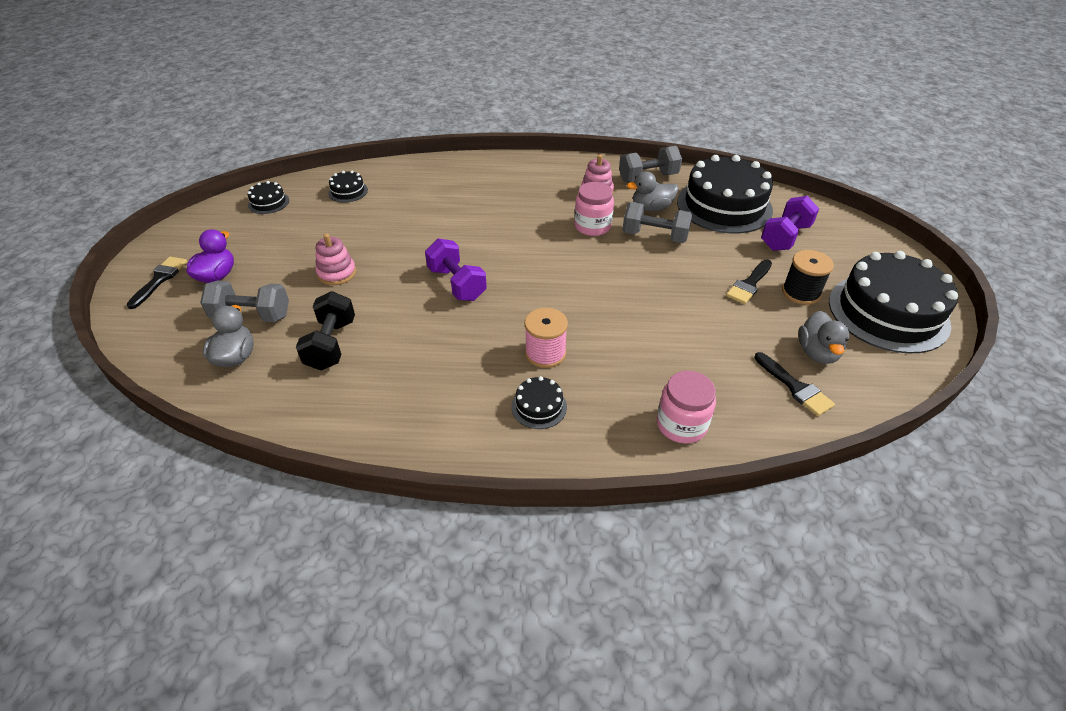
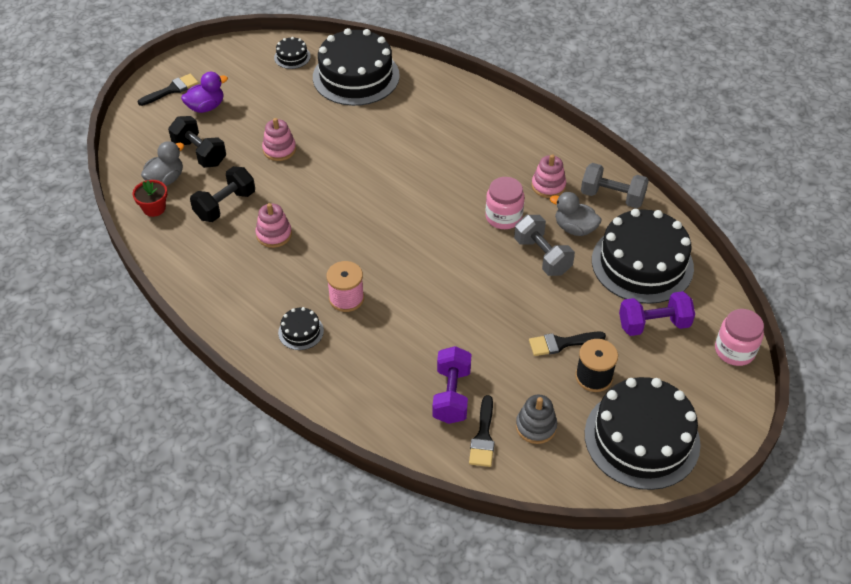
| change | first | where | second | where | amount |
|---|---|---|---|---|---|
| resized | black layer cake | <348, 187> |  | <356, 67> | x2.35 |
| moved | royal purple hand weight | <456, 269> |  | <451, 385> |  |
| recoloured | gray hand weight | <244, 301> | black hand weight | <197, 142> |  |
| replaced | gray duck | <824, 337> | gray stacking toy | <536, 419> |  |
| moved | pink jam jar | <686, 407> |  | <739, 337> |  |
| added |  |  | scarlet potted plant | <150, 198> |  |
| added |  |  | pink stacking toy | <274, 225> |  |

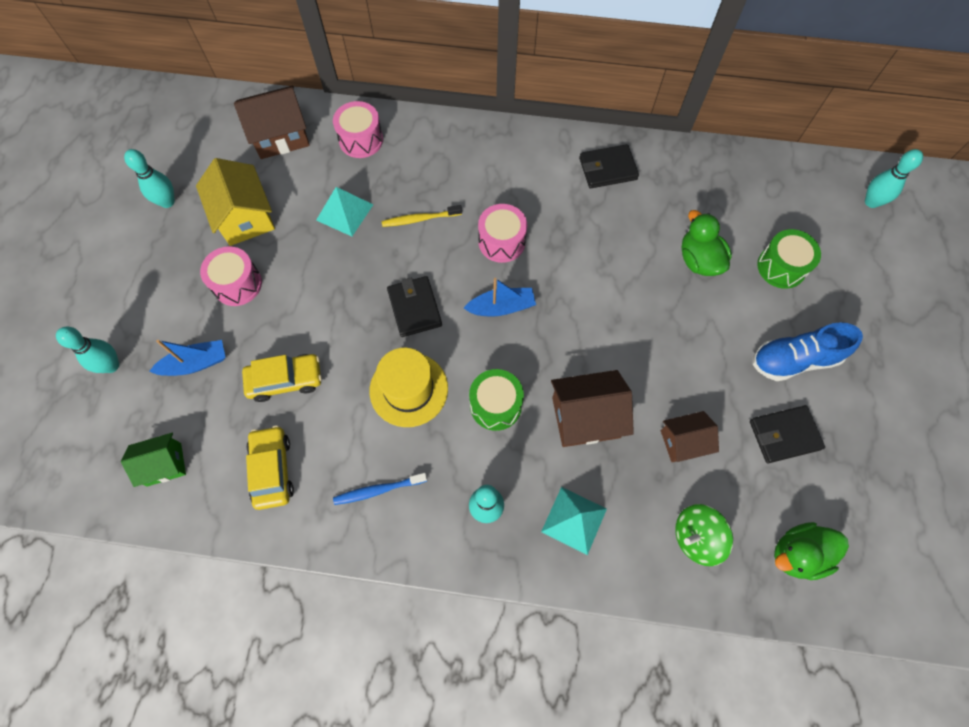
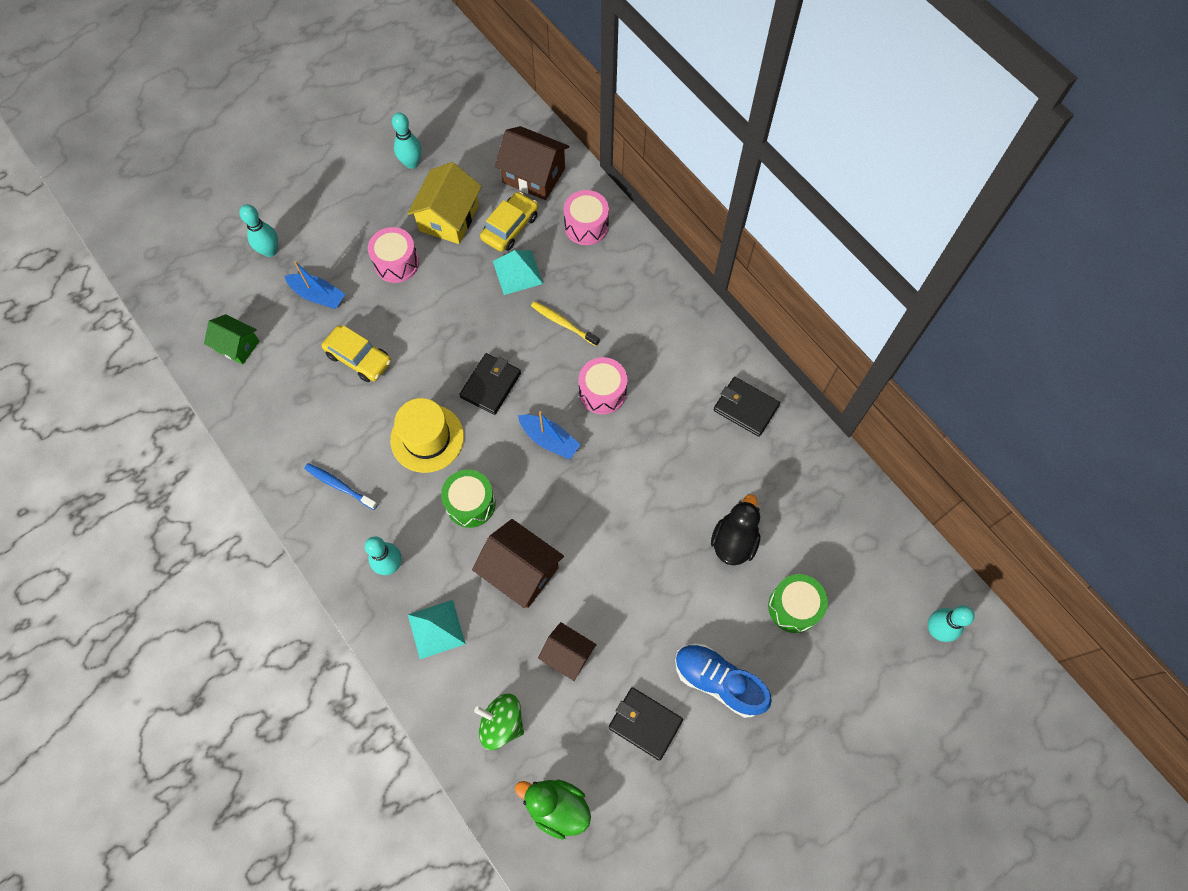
| change | first | where | second | where | amount |
|---|---|---|---|---|---|
| recoloured | leaf-green duck | <706, 243> | black duck | <735, 529> |  |
| moved | bright yellow automobile | <270, 468> |  | <509, 222> |  |

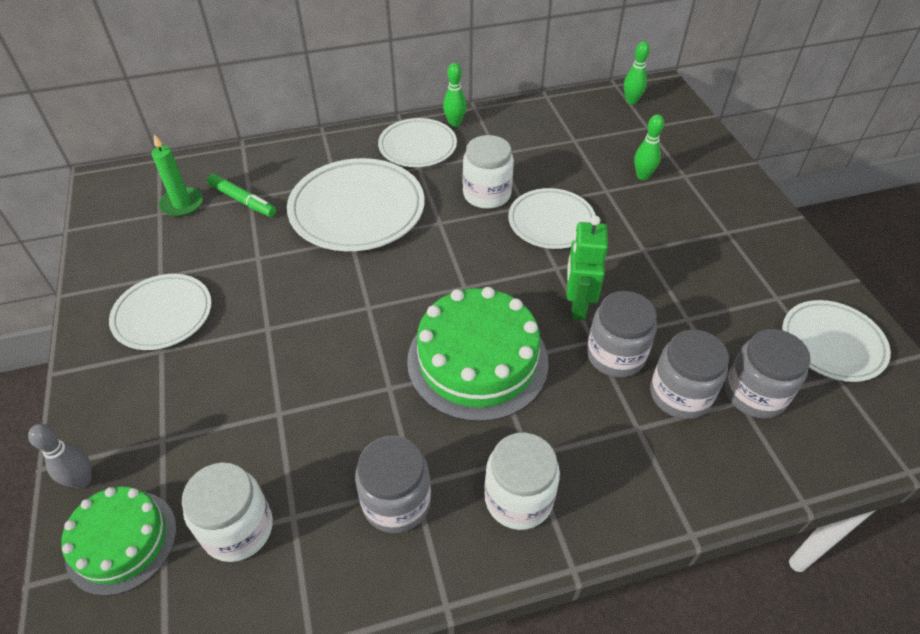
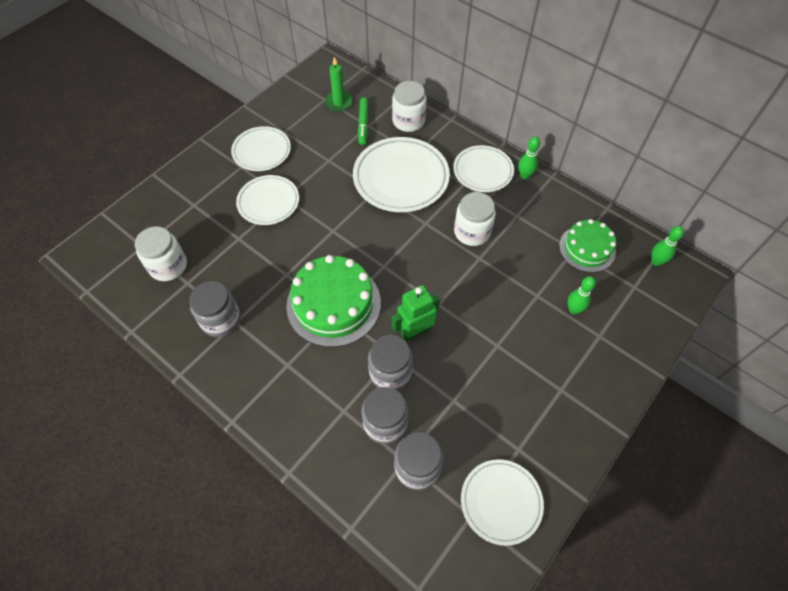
| change | first | where | second | where | amount |
|---|---|---|---|---|---|
| moved | snow-white dinner plate | <552, 218> |  | <267, 200> |  |
| removed | gray tenpin | <60, 456> |  |  |  |
| moved | snow-white jam jar | <522, 481> |  | <409, 106> |  |
| moved | leaf-green layer cake | <119, 541> |  | <587, 245> |  |

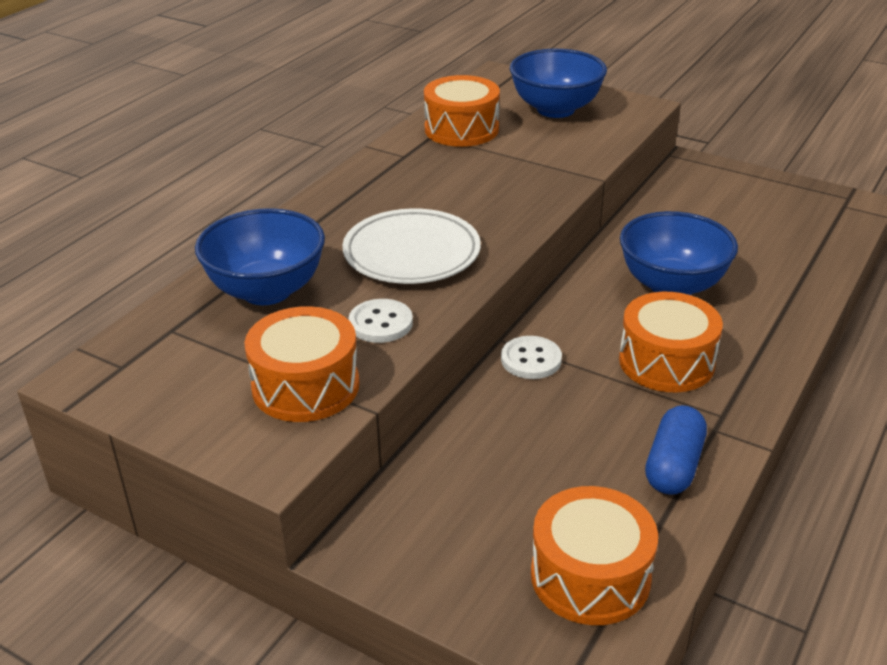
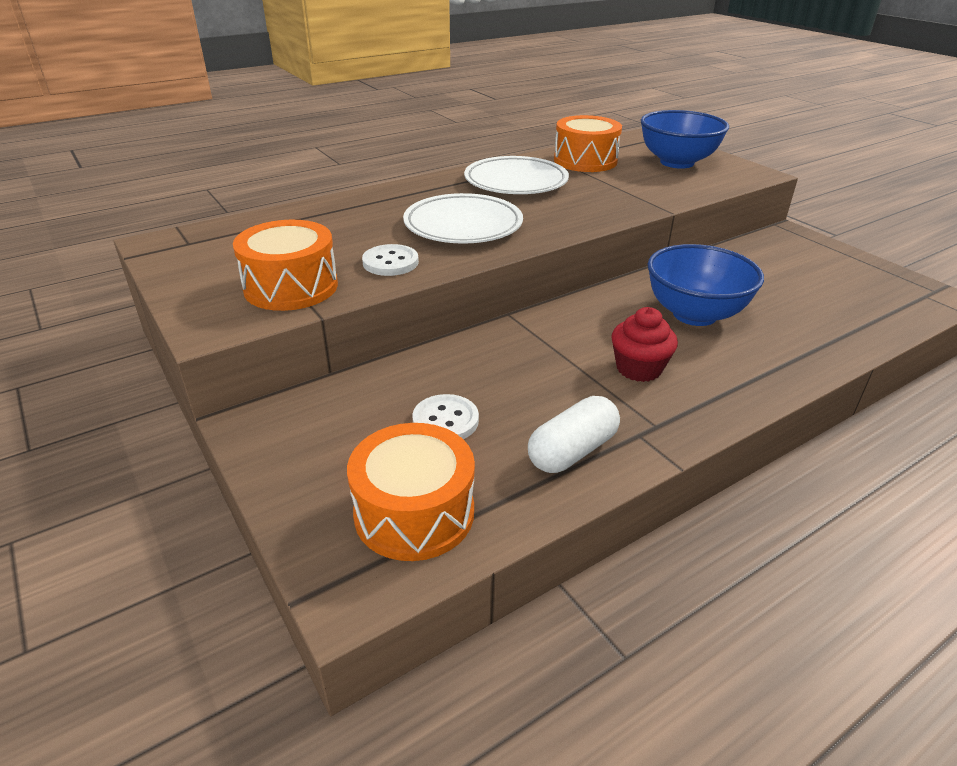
| change | first | where | second | where | amount |
|---|---|---|---|---|---|
| removed | cobalt bowl | <260, 256> |  |  |  |
| replaced | orange-coloured toy drum | <671, 342> | scarlet cupcake | <644, 344> |  |
| moved | snow-white button | <531, 357> |  | <445, 416> |  |
| recoloured | cobalt pill | <676, 450> | snow-white pill | <574, 434> |  |
| added |  |  | snow-white dinner plate | <516, 175> |  |

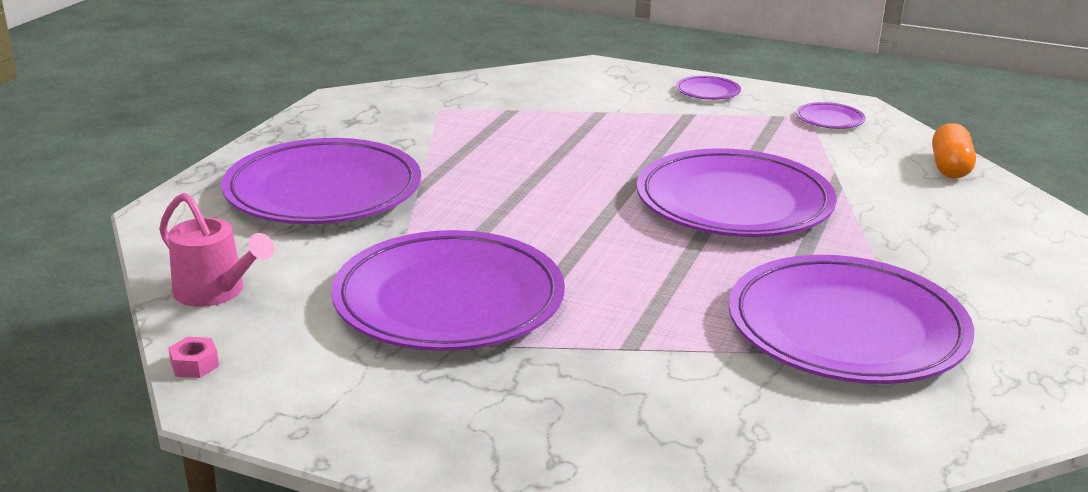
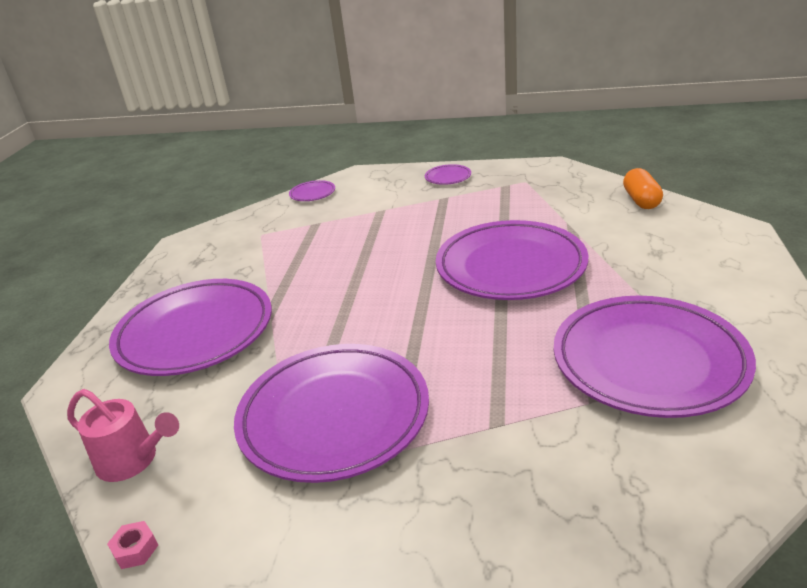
| change | first | where | second | where | amount |
|---|---|---|---|---|---|
| moved | royal purple dinner plate | <831, 115> |  | <312, 190> |  |

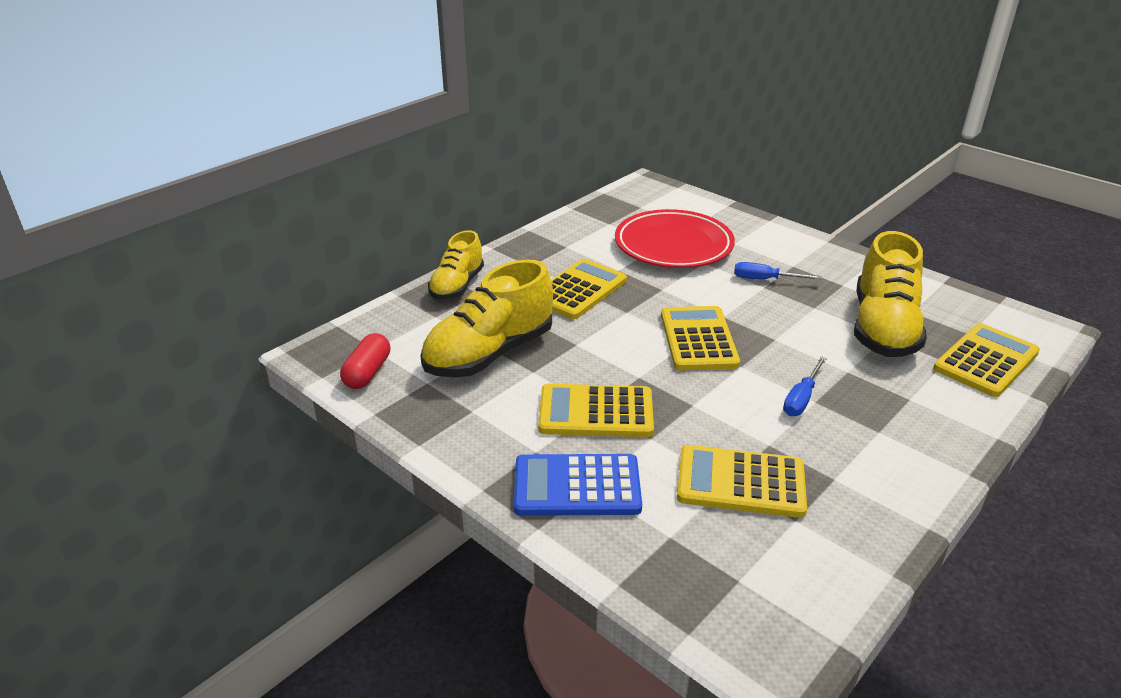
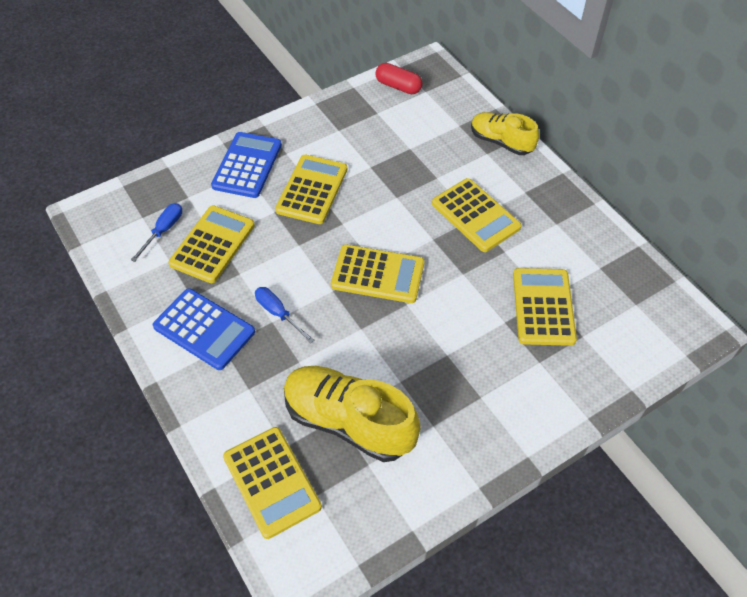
| change | first | where | second | where | amount |
|---|---|---|---|---|---|
| replaced | scarlet dinner plate | <675, 238> | bright yellow calculator | <545, 307> |  |
| removed | bright yellow lace-up shoe | <487, 318> |  |  |  |
| moved | cobalt hand screwdriver | <778, 270> |  | <156, 232> |  |
| added |  |  | cobalt calculator | <204, 329> |  |

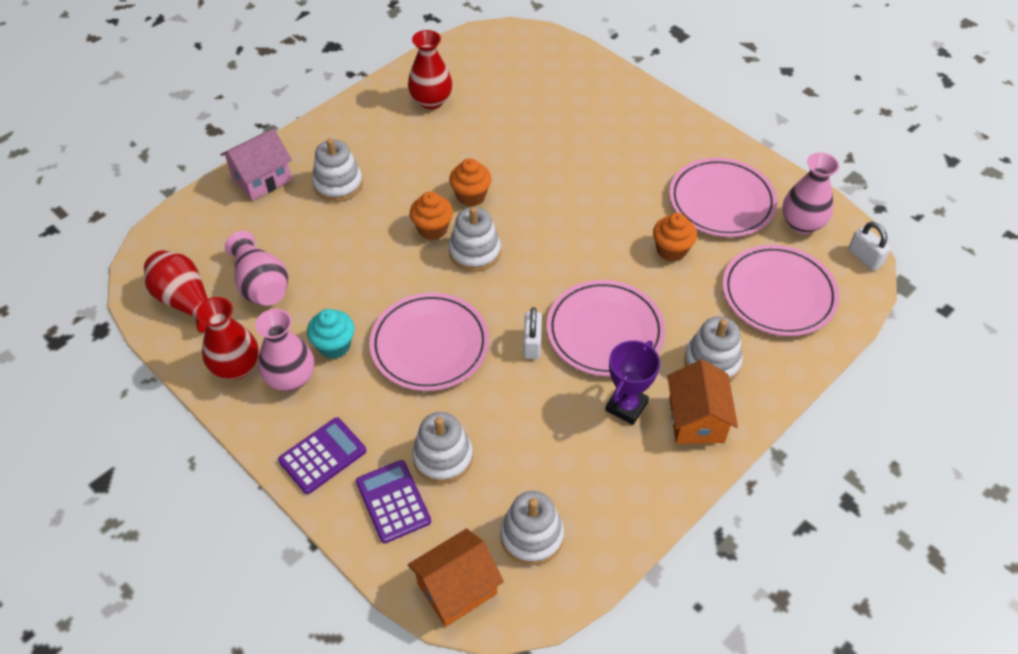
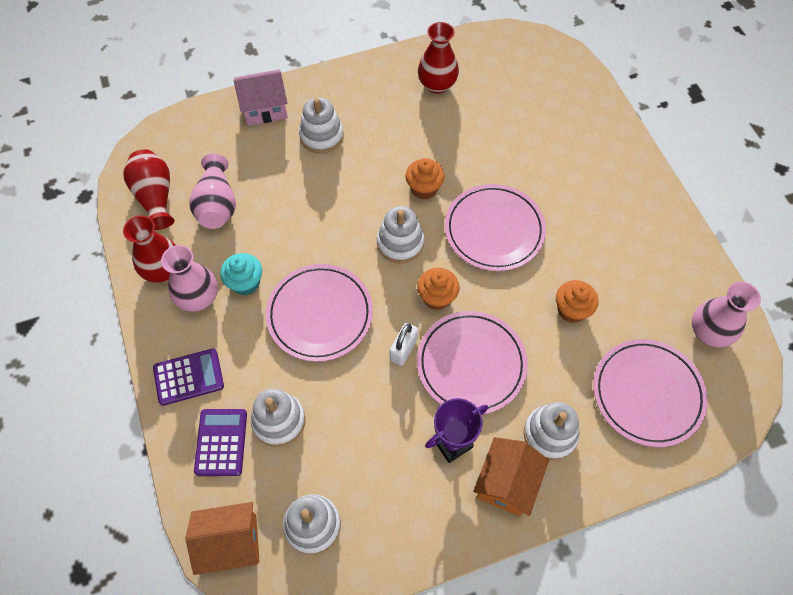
| change | first | where | second | where | amount |
|---|---|---|---|---|---|
| moved | pink dinner plate | <723, 197> |  | <495, 227> |  |
| moved | orange-coloured cupcake | <431, 216> |  | <438, 289> |  |
| removed | snow-white lock | <869, 246> |  |  |  |

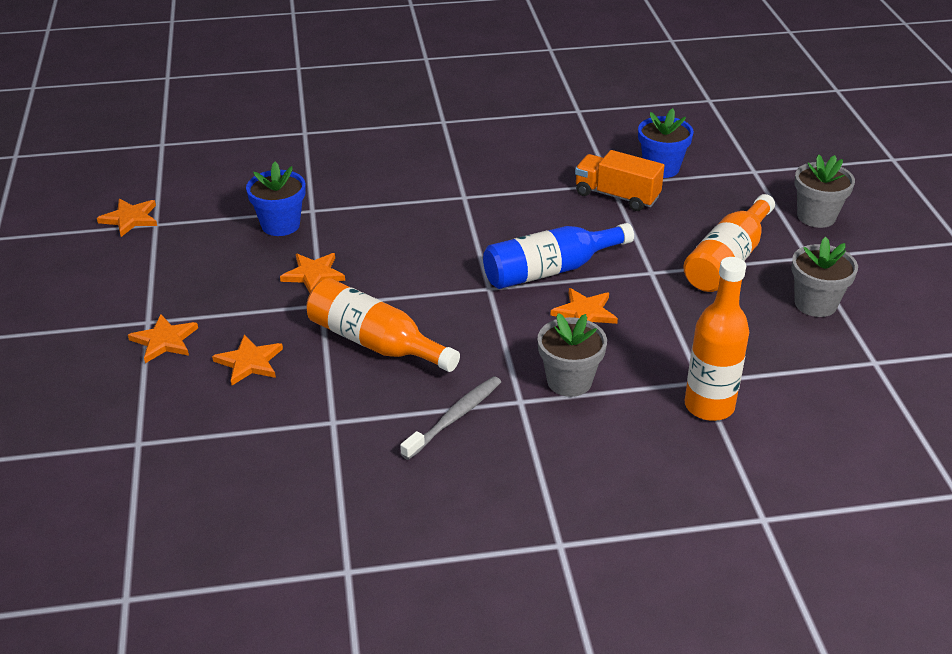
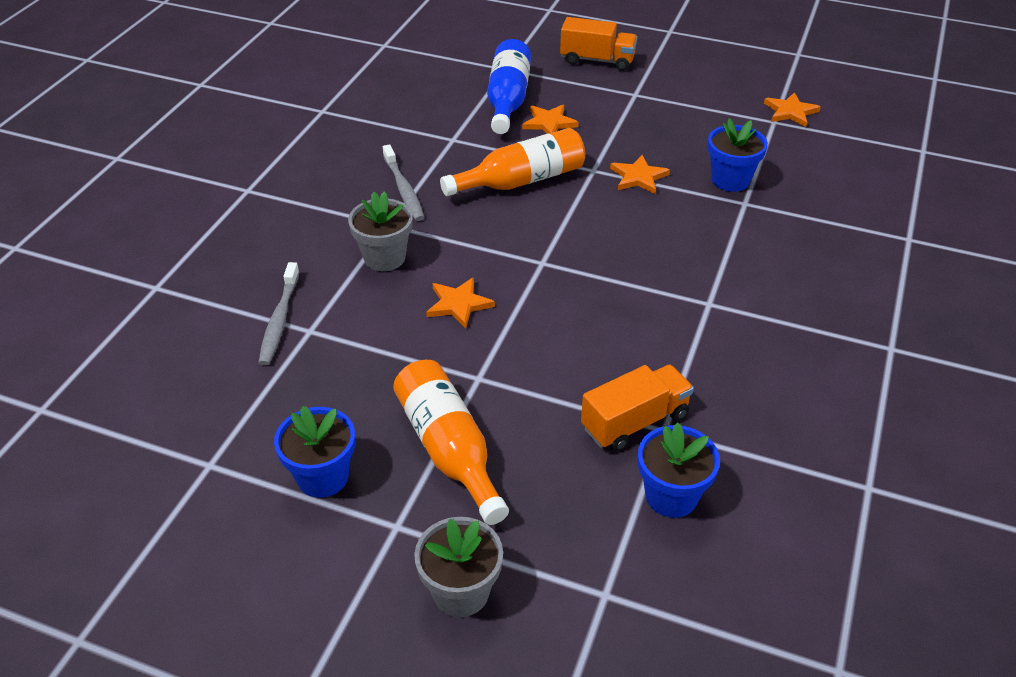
| change | first | where | second | where | amount |
|---|---|---|---|---|---|
| moved | cobalt drink bottle | <558, 256> |  | <509, 86> |  |
| recoloured | gray potted plant | <824, 277> | cobalt potted plant | <314, 452> |  |
| replaced | orange-coloured drink bottle | <716, 339> | gray tooth brush | <278, 313> |  |
| removed | orange-coloured star shape | <163, 338> |  |  |  |
| added |  |  | orange-coloured lorry | <599, 44> |  |

